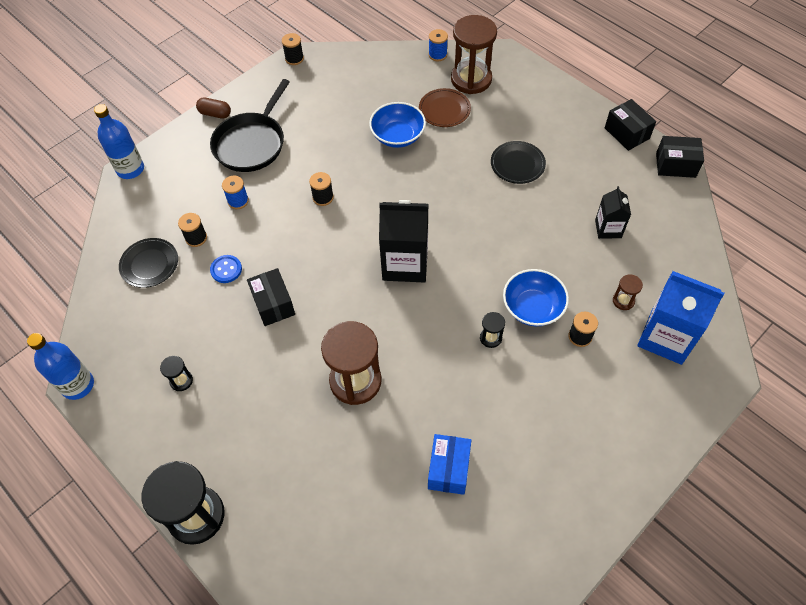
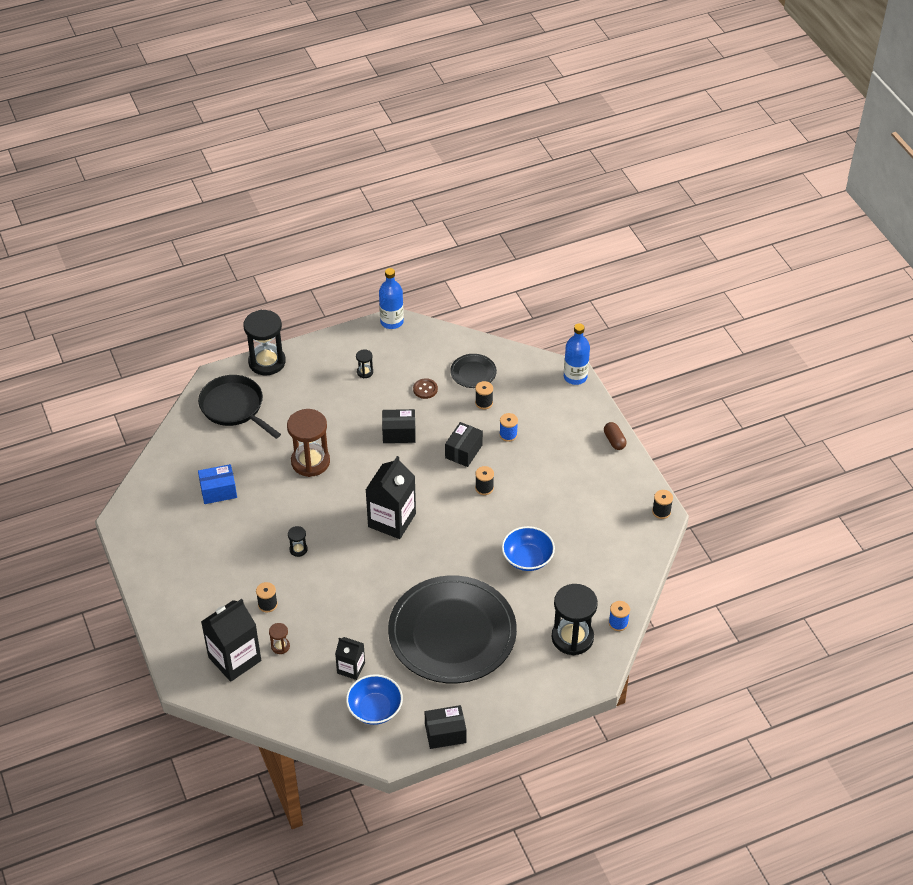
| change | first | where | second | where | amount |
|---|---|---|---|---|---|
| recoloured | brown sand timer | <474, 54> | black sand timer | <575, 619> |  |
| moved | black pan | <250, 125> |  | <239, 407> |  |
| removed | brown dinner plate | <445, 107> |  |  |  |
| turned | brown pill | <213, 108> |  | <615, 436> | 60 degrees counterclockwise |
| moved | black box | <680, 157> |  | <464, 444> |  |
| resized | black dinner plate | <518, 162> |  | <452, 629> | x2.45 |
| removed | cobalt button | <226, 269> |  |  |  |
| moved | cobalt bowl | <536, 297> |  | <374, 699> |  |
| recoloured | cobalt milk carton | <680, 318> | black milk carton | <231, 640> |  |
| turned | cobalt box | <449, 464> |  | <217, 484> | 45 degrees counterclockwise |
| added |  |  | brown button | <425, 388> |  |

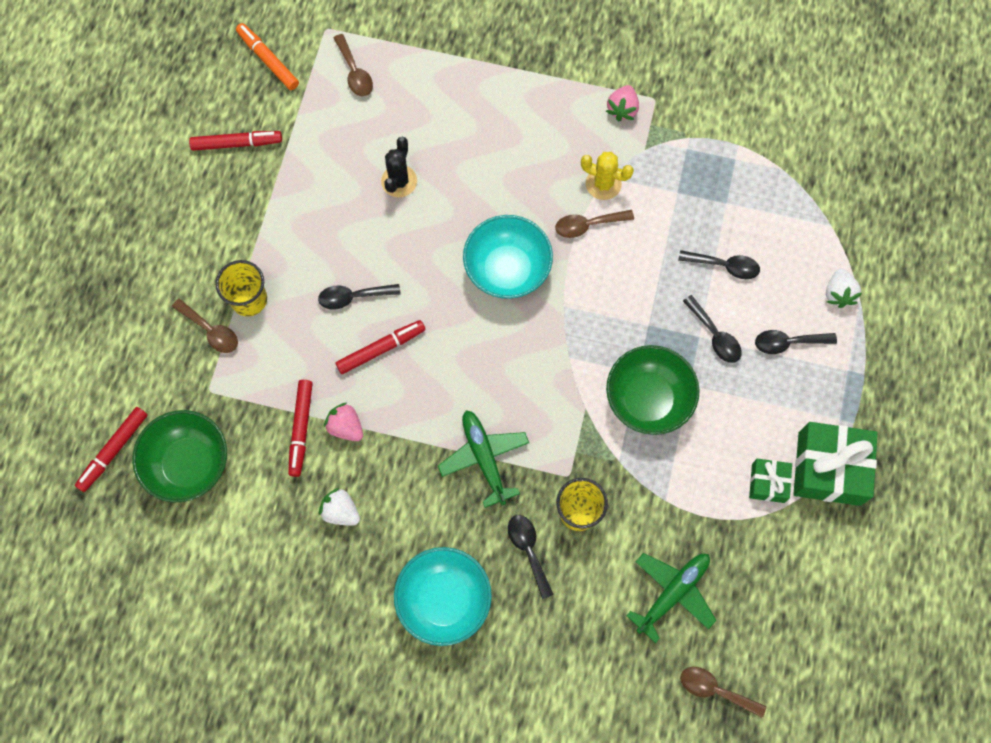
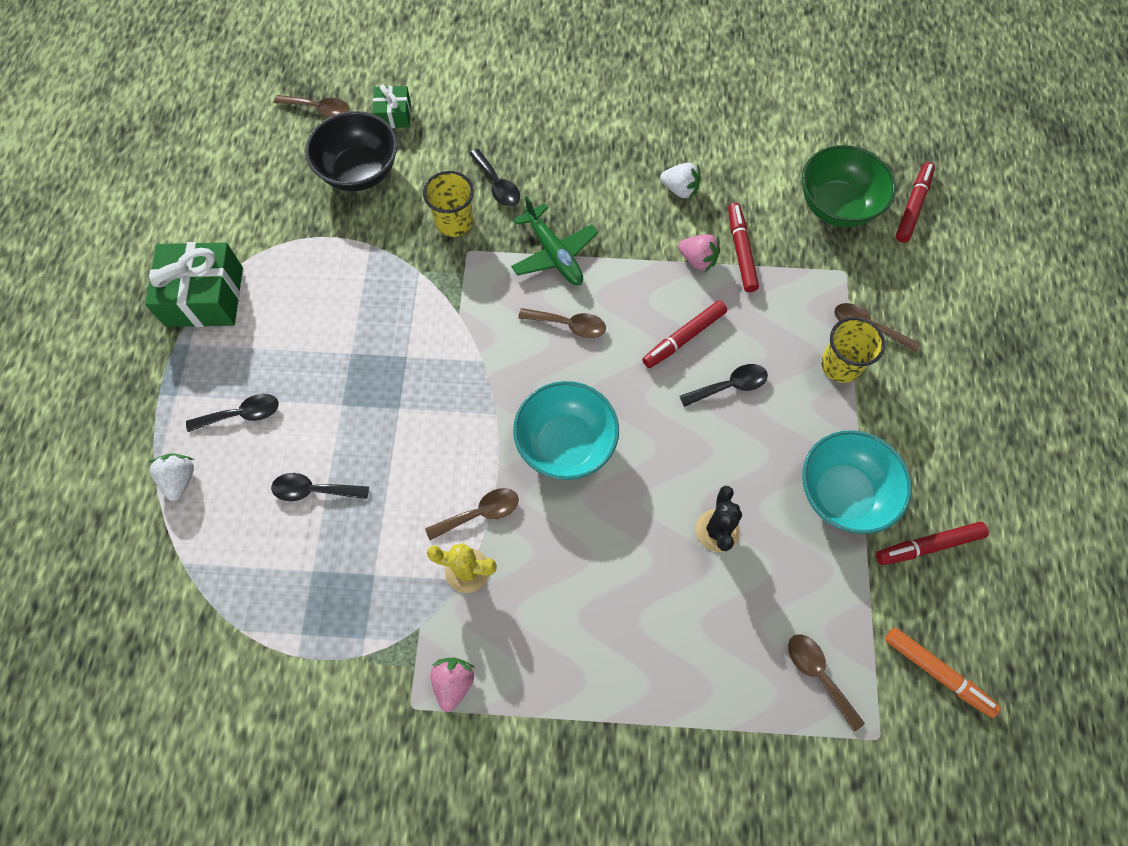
| change | first | where | second | where | amount |
|---|---|---|---|---|---|
| removed | black teaspoon | <712, 329> |  |  |  |
| removed | leaf-green bowl | <653, 390> |  |  |  |
| moved | leaf-green wrapped gift | <770, 481> |  | <391, 106> |  |
| moved | aqua bowl | <443, 596> |  | <857, 482> |  |
| replaced | leaf-green toy plane | <671, 598> | black bowl | <351, 151> |  |
| added |  |  | brown teaspoon | <562, 323> |  |

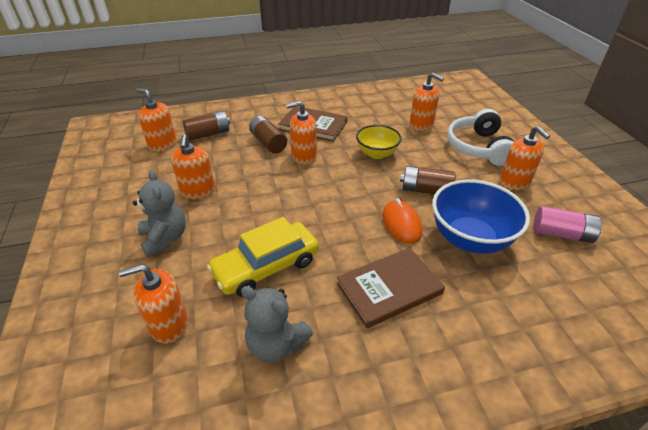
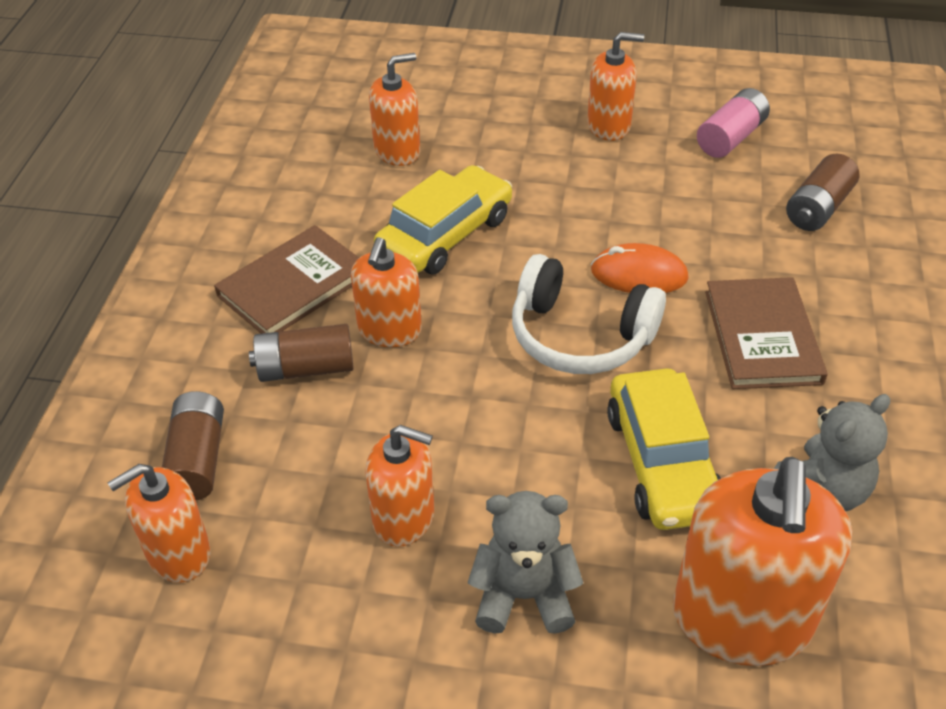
| change | first | where | second | where | amount |
|---|---|---|---|---|---|
| moved | snow-white headset | <480, 137> |  | <589, 314> |  |
| replaced | bright yellow bowl | <379, 142> | bright yellow automobile | <443, 219> |  |
| moved | brown battery | <428, 180> |  | <822, 192> |  |
| removed | cobalt bowl | <481, 216> |  |  |  |
| resized | orange-coloured soap dispenser | <153, 304> |  | <762, 561> | x1.72 |

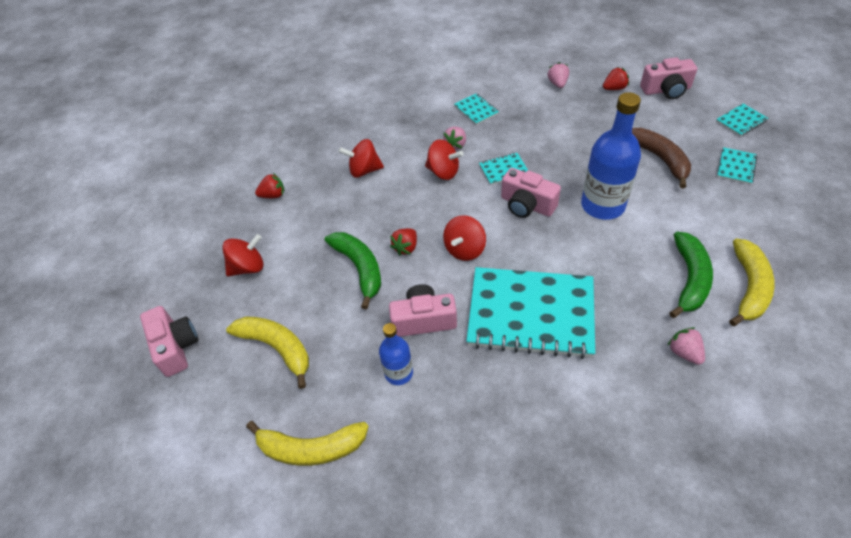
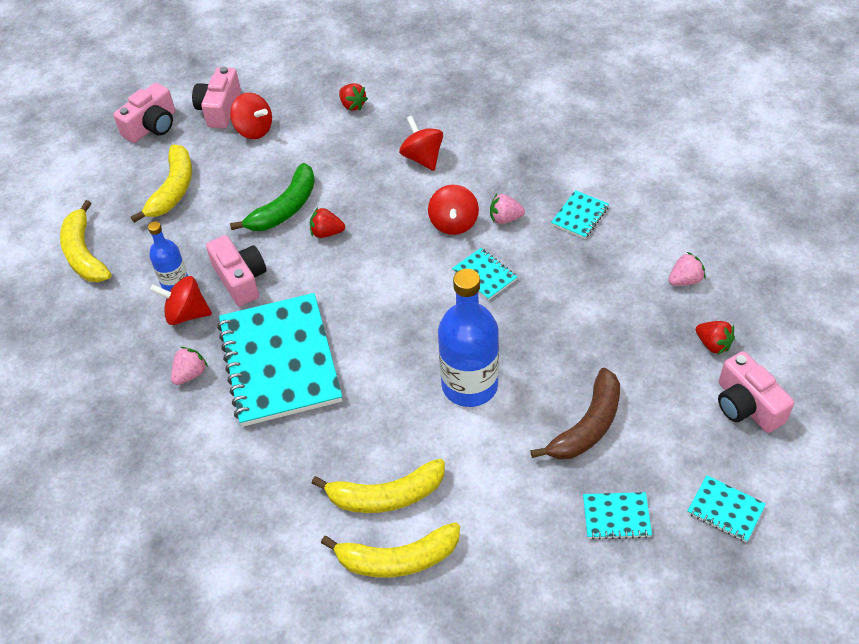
| change | first | where | second | where | amount |
|---|---|---|---|---|---|
| moved | pink compact camera | <531, 193> |  | <216, 98> |  |
| moved | scarlet toy top | <464, 238> |  | <181, 300> |  |
| recoloured | leaf-green banana fruit | <691, 275> | bright yellow banana fruit | <378, 486> |  |
| moved | pink strawberry | <686, 346> |  | <189, 366> |  |

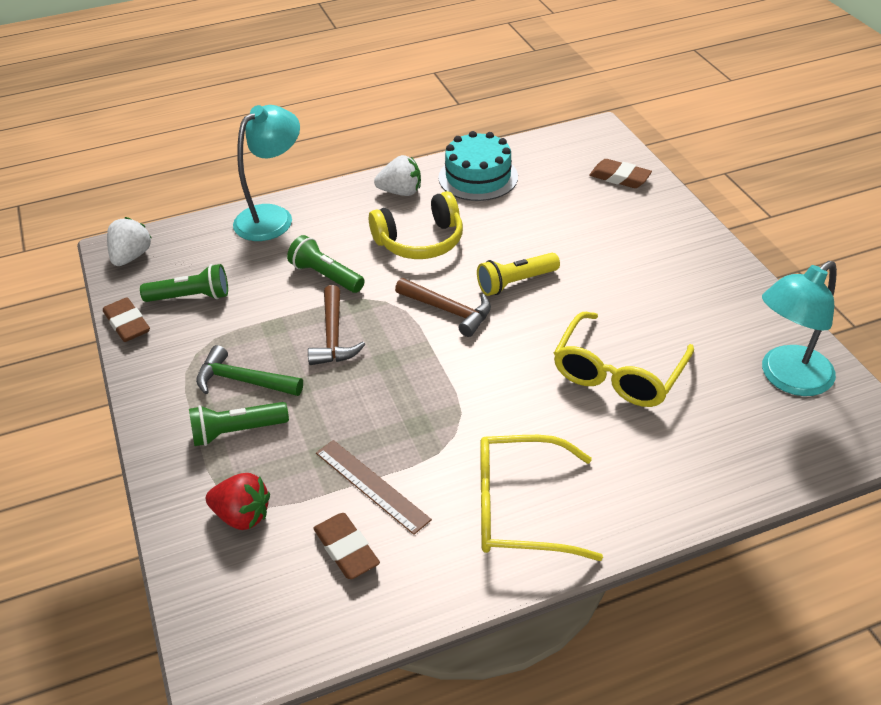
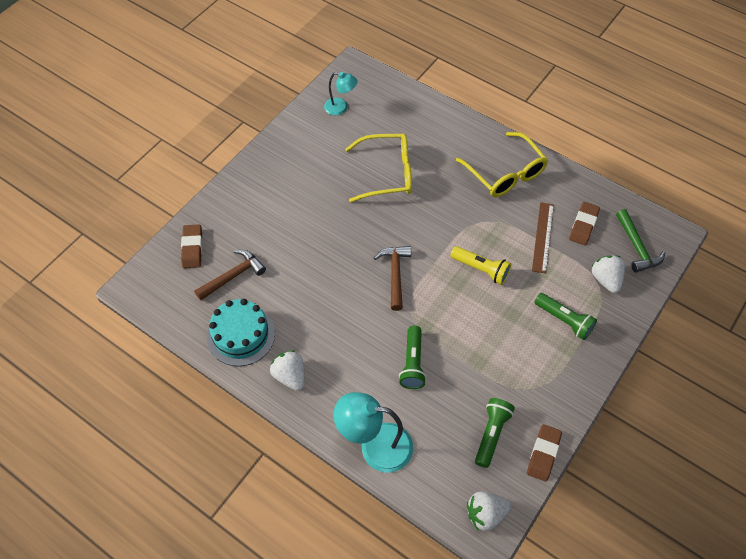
| change | first | where | second | where | amount |
|---|---|---|---|---|---|
| removed | bright yellow headset | <416, 225> |  |  |  |
| moved | bright yellow pocket torch | <518, 274> |  | <480, 265> |  |
| resized | aqua desk lamp | <799, 328> |  | <341, 93> | x0.58 |
| turned | leaf-green pocket torch | <184, 283> |  | <495, 433> | 60 degrees clockwise |
| moved | brown hammer | <336, 325> |  | <230, 275> |  |
| moved | leaf-green hammer | <249, 370> |  | <640, 241> |  |
| recoloured | scarlet strawberry | <238, 501> | snow-white strawberry | <608, 274> |  |

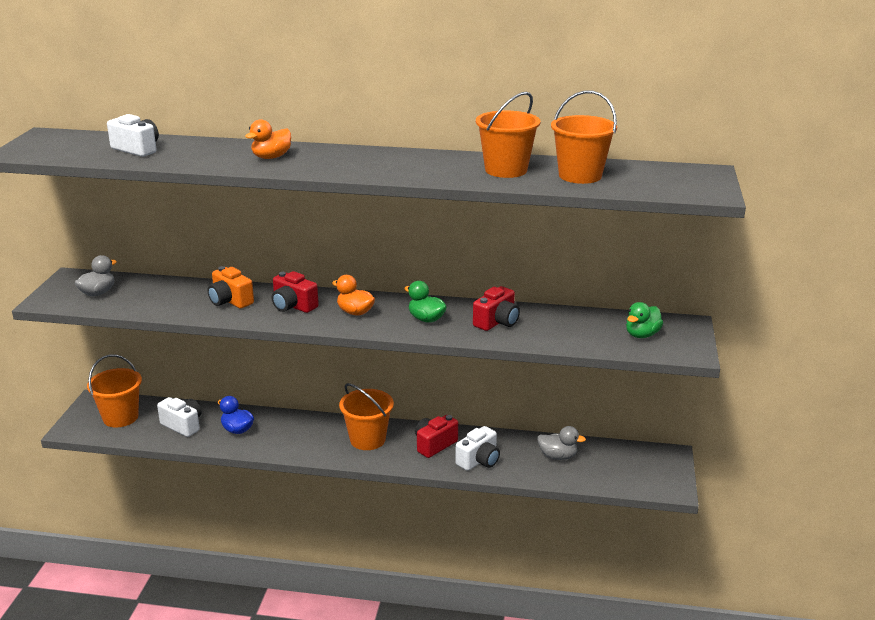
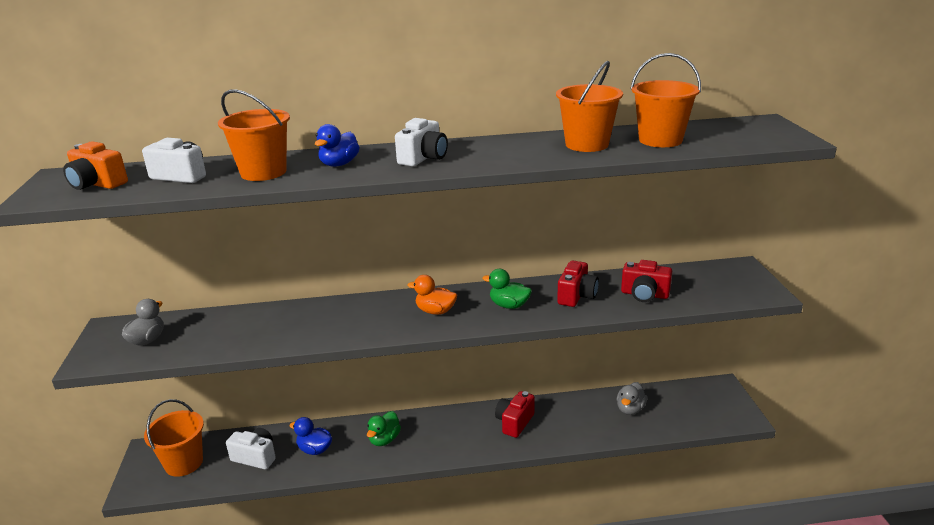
| change | first | where | second | where | amount |
|---|---|---|---|---|---|
| recoloured | orange-coloured duck | <268, 139> | cobalt duck | <337, 145> |  |
| moved | orange-coloured compact camera | <230, 287> |  | <95, 165> |  |
| moved | scarlet compact camera | <295, 292> |  | <646, 281> |  |
| moved | leaf-green duck | <644, 320> |  | <384, 428> |  |
| moved | orange-coloured bucket | <366, 416> |  | <254, 135> |  |
| moved | snow-white compact camera | <477, 448> |  | <421, 142> |  |
| turned | gray duck | <561, 443> |  | <631, 398> | 120 degrees clockwise |

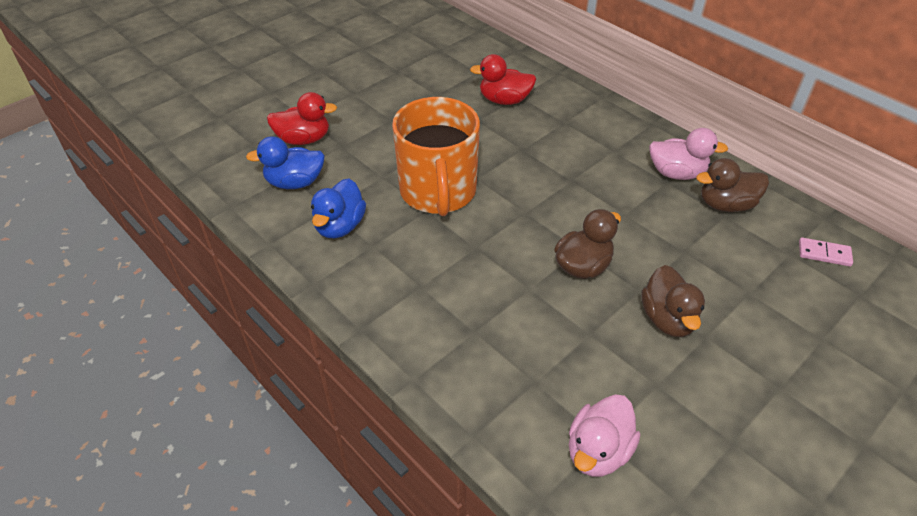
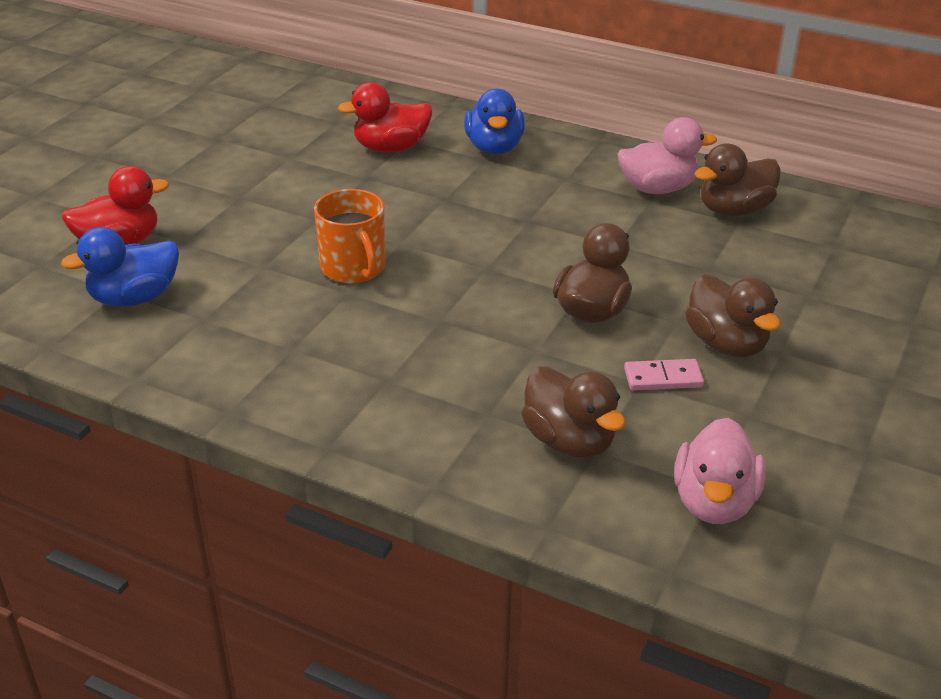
| change | first | where | second | where | amount |
|---|---|---|---|---|---|
| resized | orange-coloured mug | <436, 156> |  | <349, 236> | x0.57 |
| moved | cobalt duck | <338, 208> |  | <494, 122> |  |
| moved | pink domino tile | <826, 252> |  | <664, 375> |  |
| added |  |  | brown duck | <573, 412> |  |

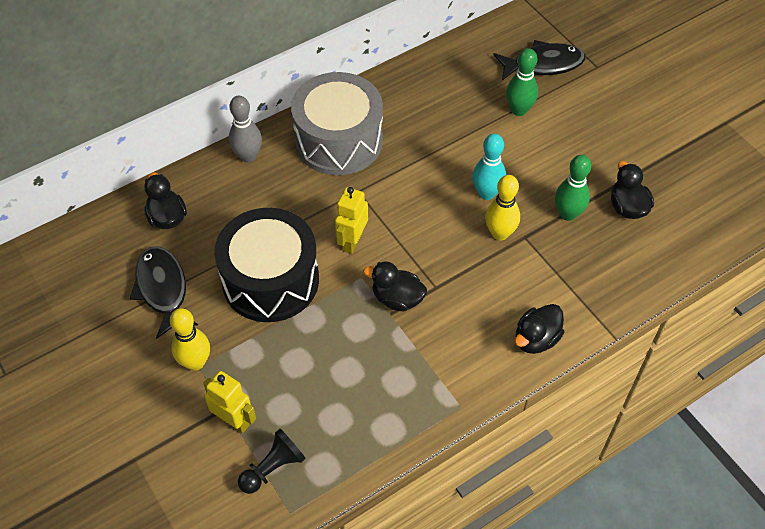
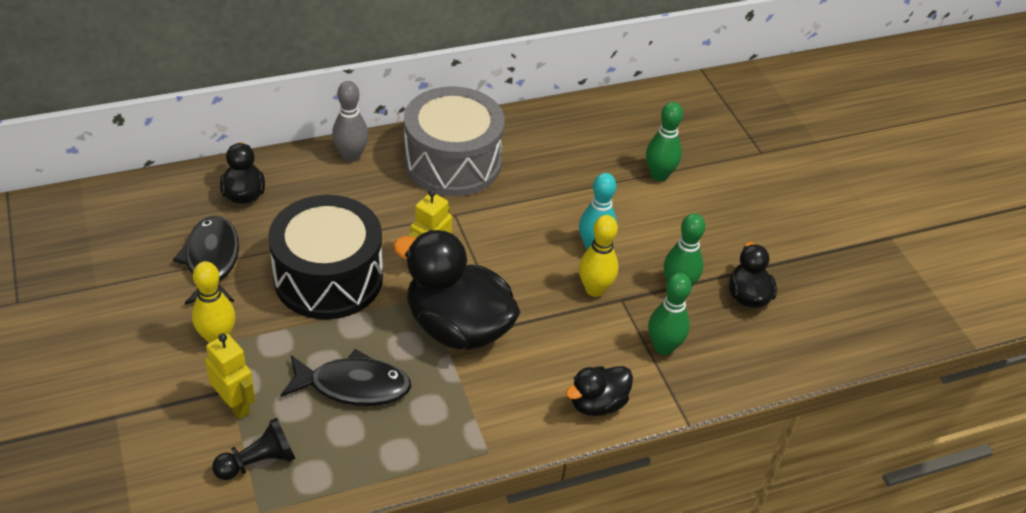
| change | first | where | second | where | amount |
|---|---|---|---|---|---|
| moved | black fish figure | <539, 60> |  | <346, 377> |  |
| resized | black duck | <395, 286> |  | <456, 290> | x1.92 |
| added |  |  | leaf-green tenpin | <670, 314> |  |

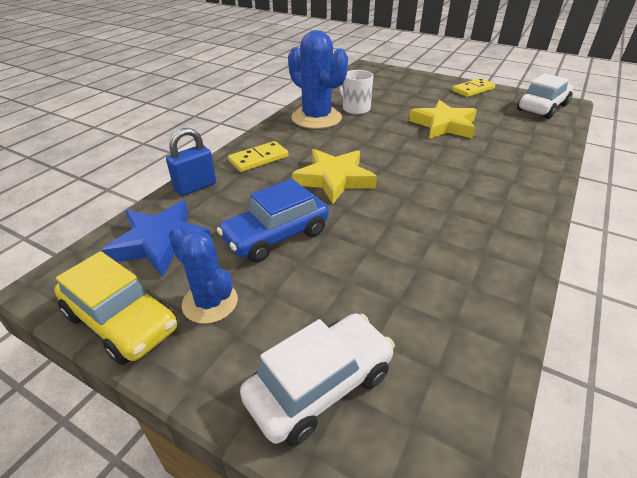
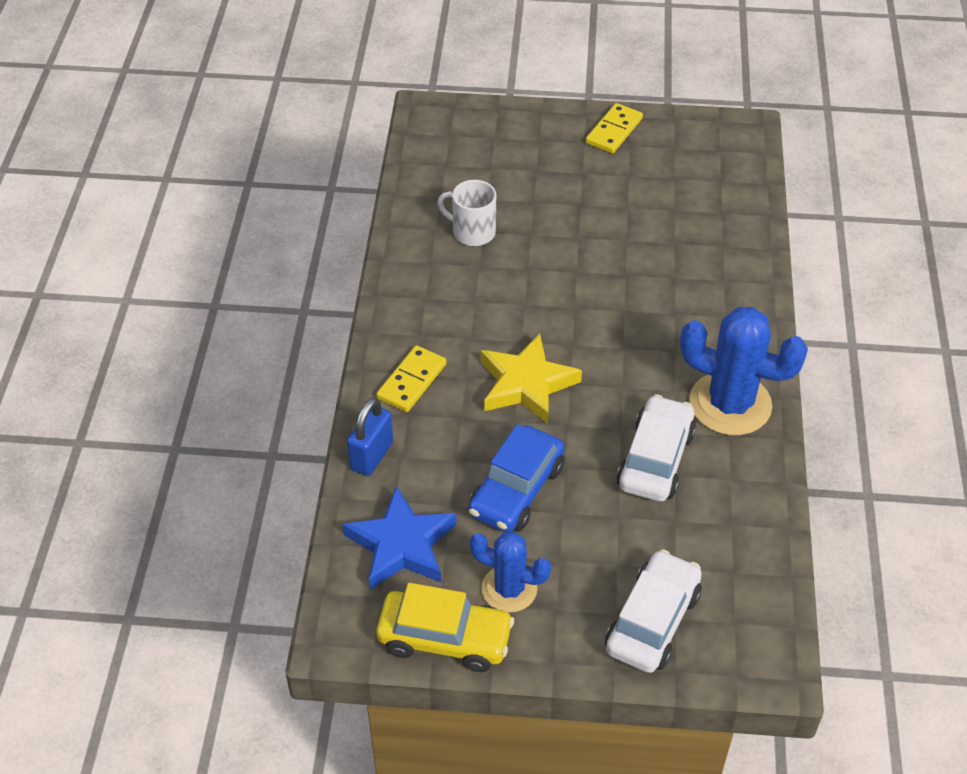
| change | first | where | second | where | amount |
|---|---|---|---|---|---|
| moved | cobalt prickly plant | <318, 79> |  | <744, 371> |  |
| moved | snow-white automobile | <545, 96> |  | <656, 448> |  |
| removed | bright yellow star shape | <443, 119> |  |  |  |

